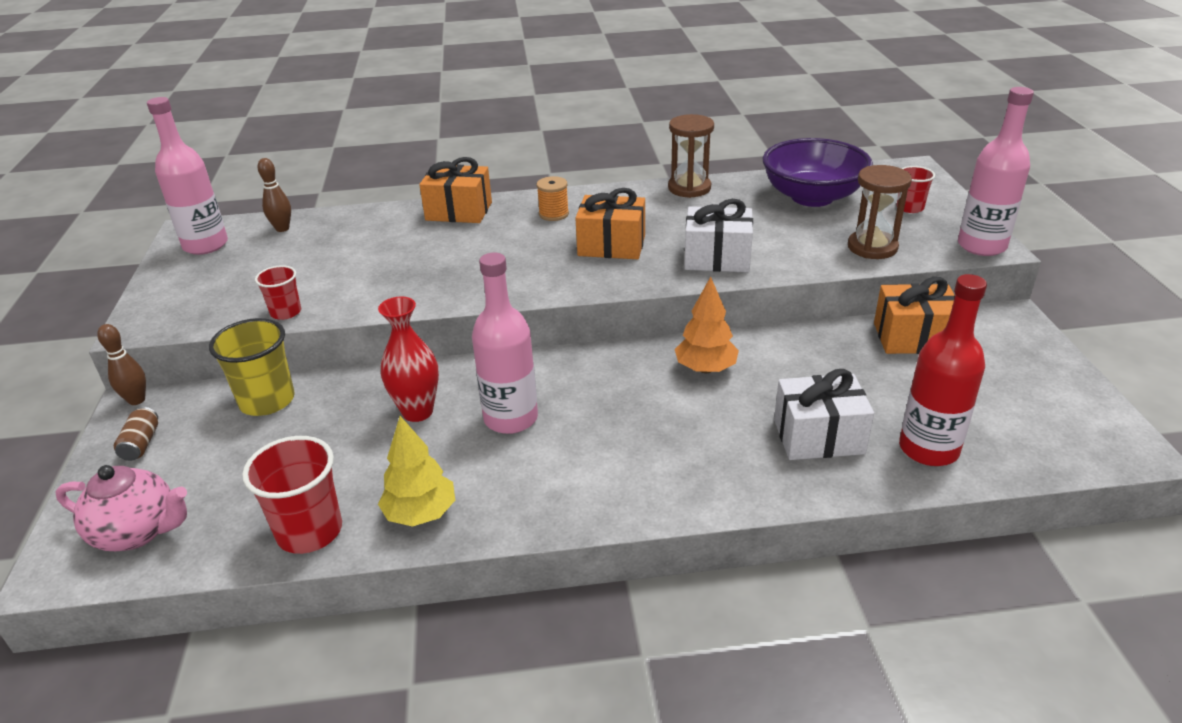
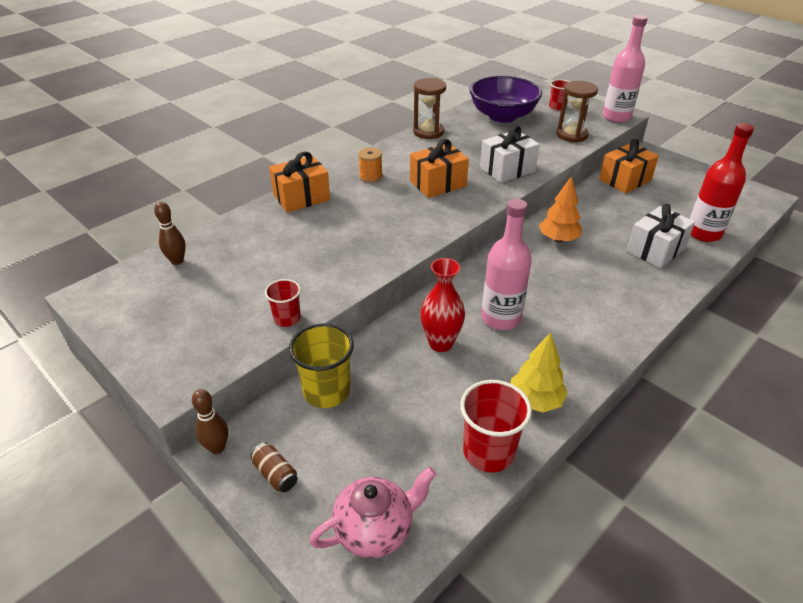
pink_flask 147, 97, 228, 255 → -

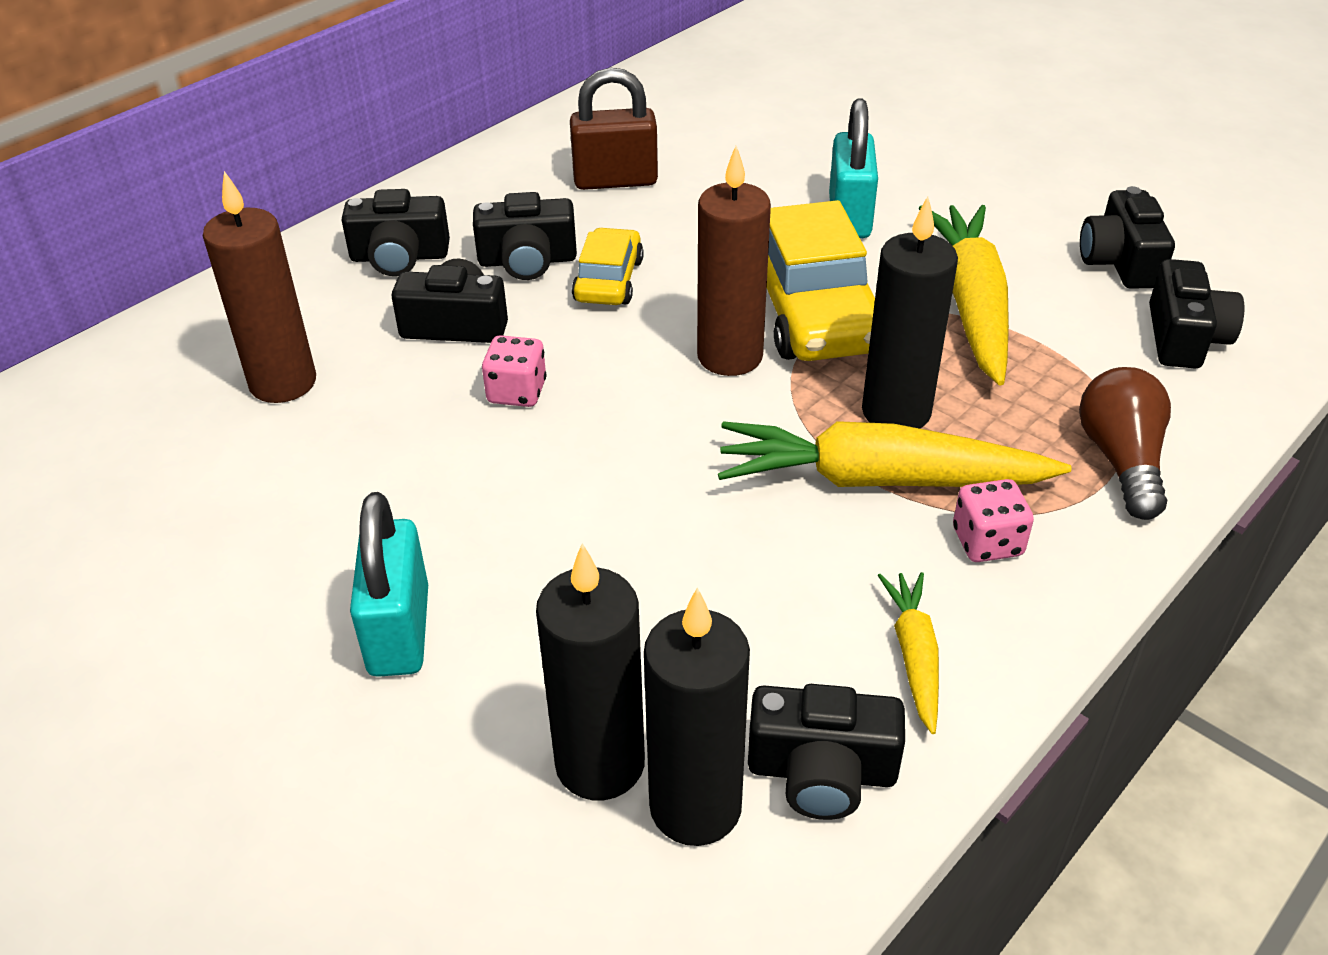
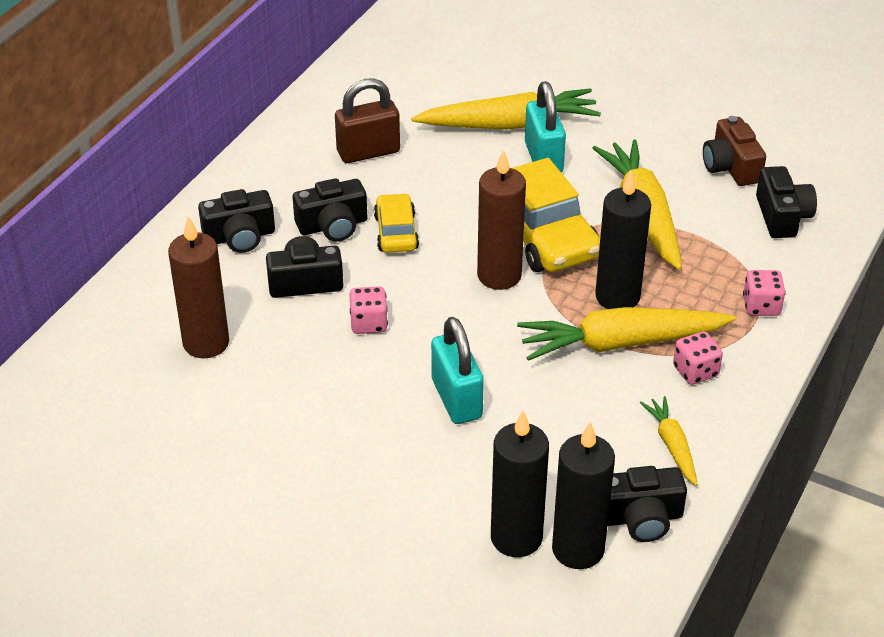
ebony_camera 1080, 186, 1175, 289 → dark_brown_camera 703, 116, 766, 186
dark_brown_bulb 1079, 367, 1171, 520 → pink_game_die 743, 270, 786, 316
aqua_padlock 350, 492, 428, 677 → aqua_padlock 431, 317, 484, 424, relocated
- → yellow_toy_carrot 411, 88, 601, 129

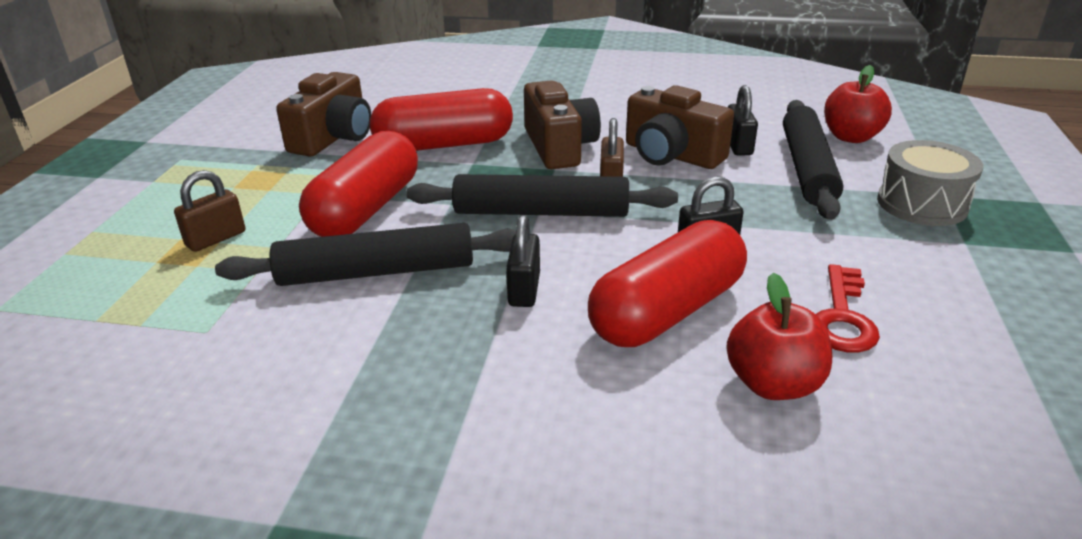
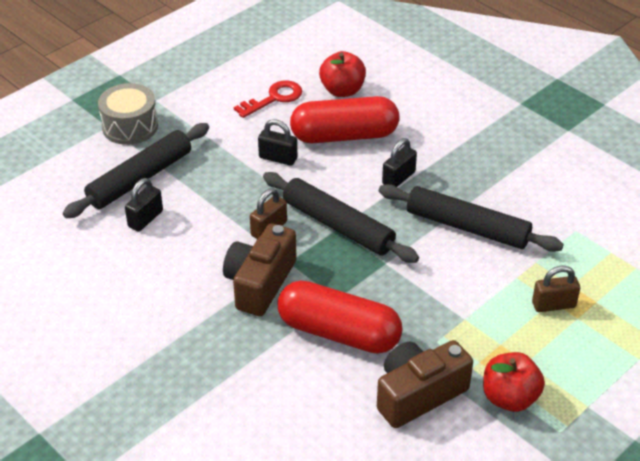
crimson_toy_apple 824, 65, 892, 143 → crimson_toy_apple 483, 352, 545, 412, relocated
dark_brown_camera 626, 85, 734, 169 → -
crimson_capsule 299, 131, 418, 237 → -

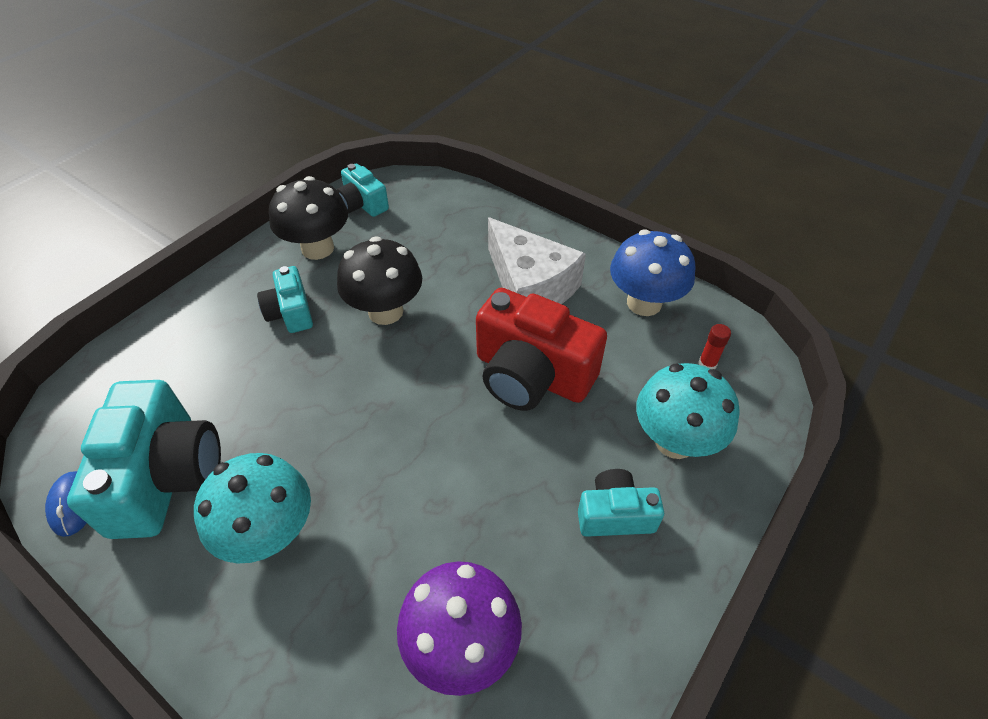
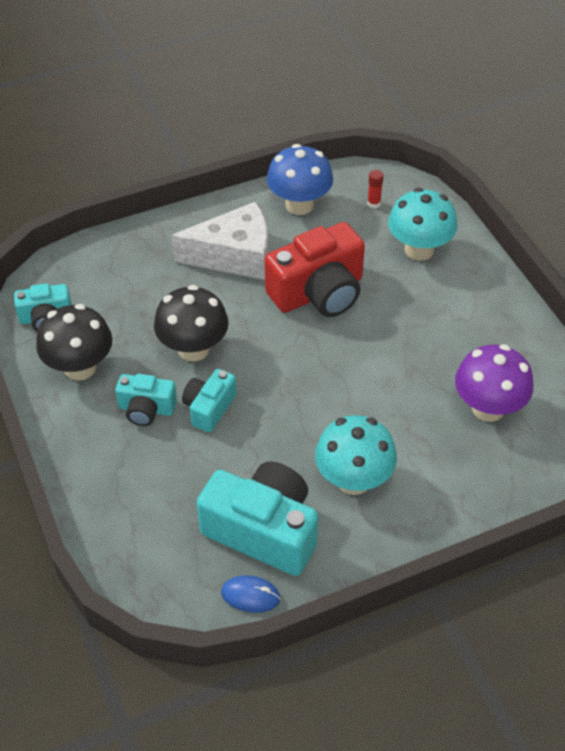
aqua_camera 578, 469, 664, 537 → aqua_camera 182, 369, 237, 432, relocated

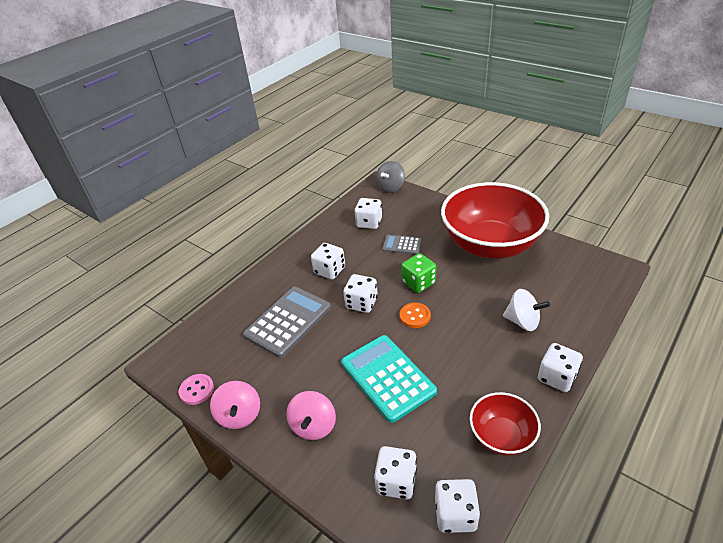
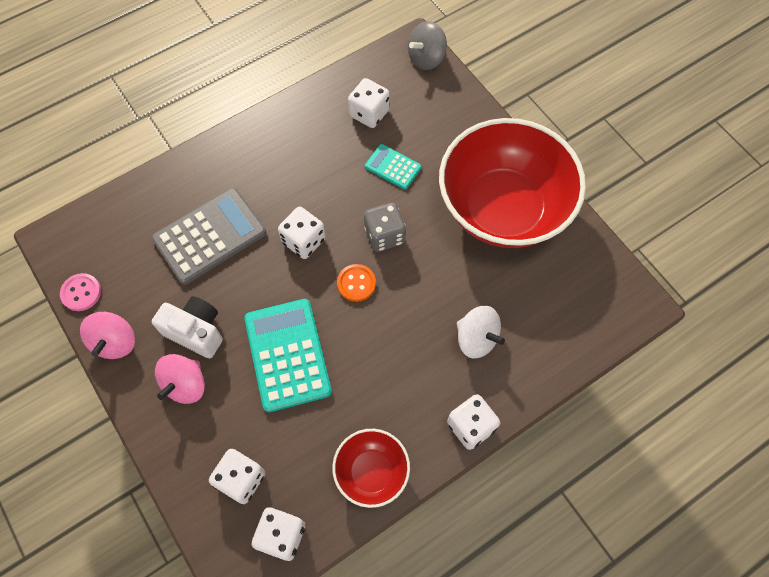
ash-grey_calculator 382, 235, 422, 255 → aqua_calculator 365, 144, 422, 190
pure_white_game_die 311, 243, 345, 280 → -
leaf-green_game_die 401, 253, 436, 293 → ash-grey_game_die 364, 203, 406, 252
- → pure_white_camera 152, 296, 223, 358

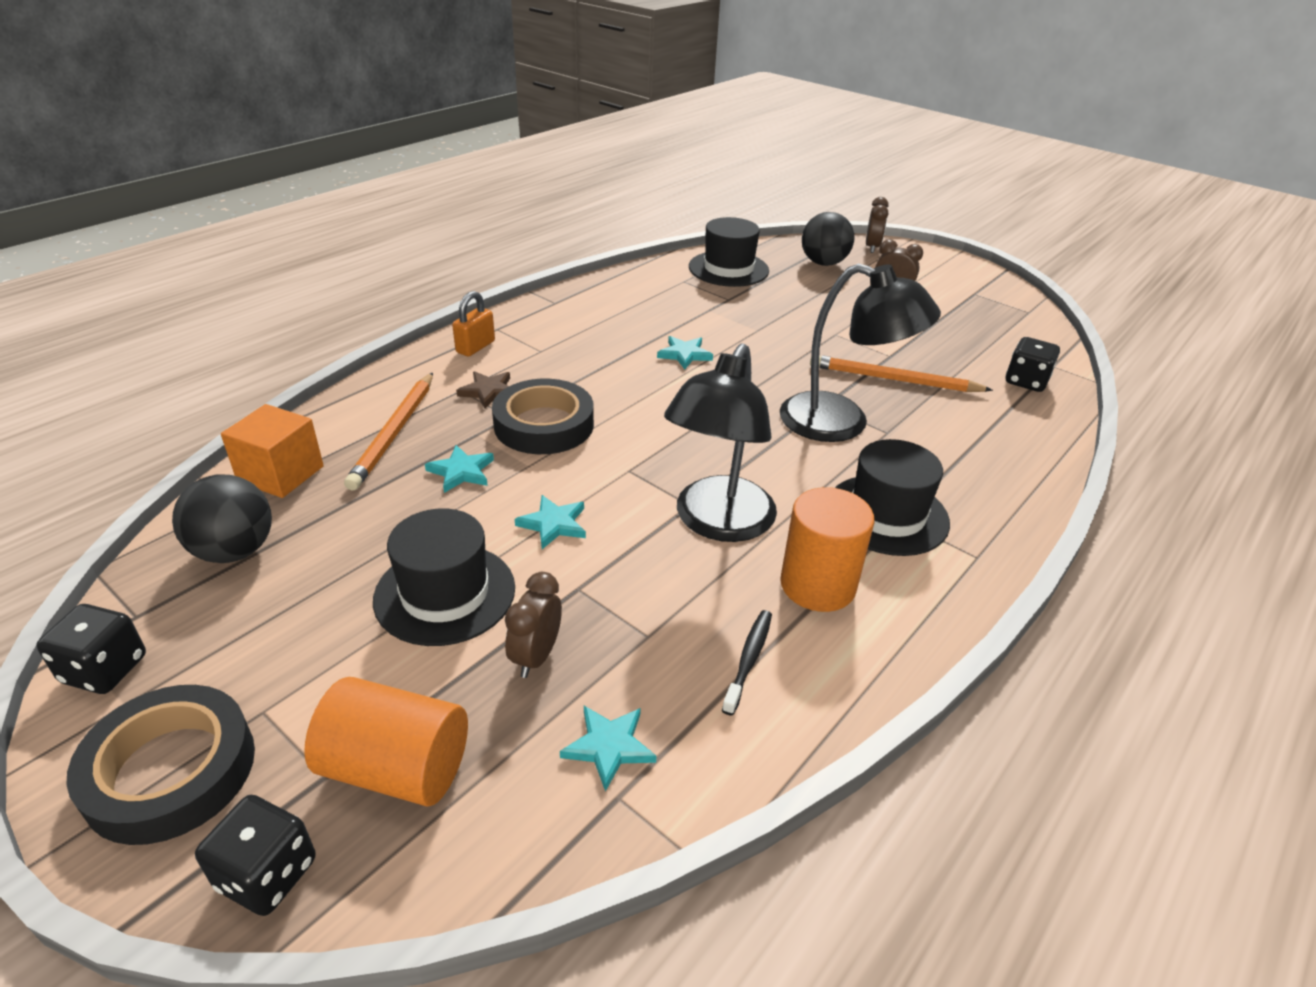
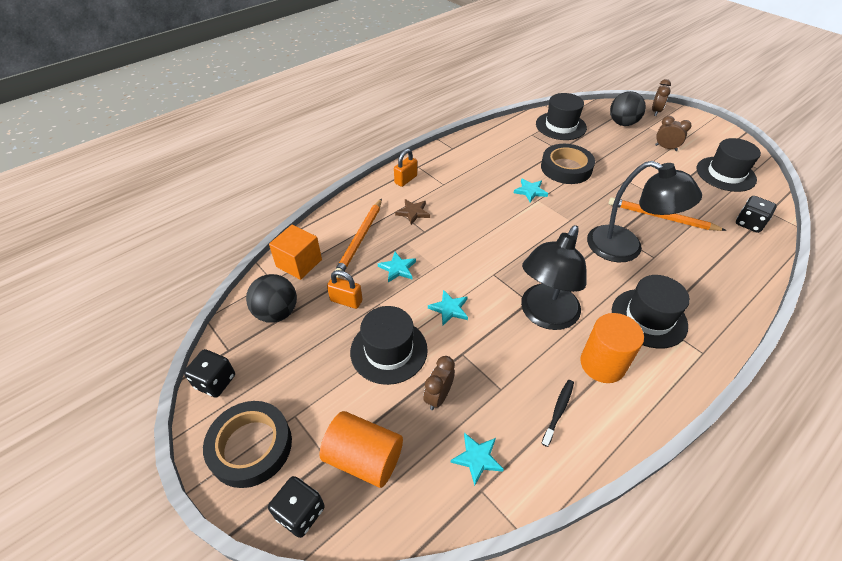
ebony_roll_of_tape 492, 379, 594, 454 → ebony_roll_of_tape 541, 144, 595, 184, relocated
- → ebony_hat 697, 138, 761, 192
- → bright_orange_padlock 327, 270, 362, 309

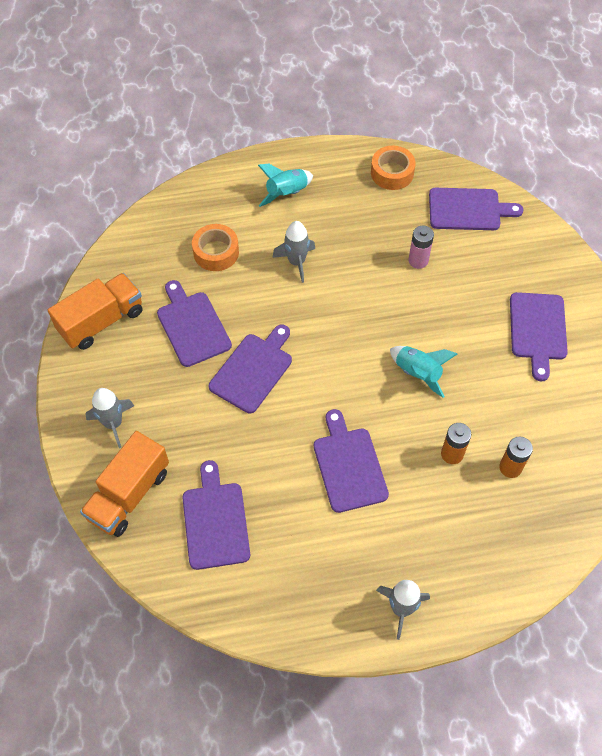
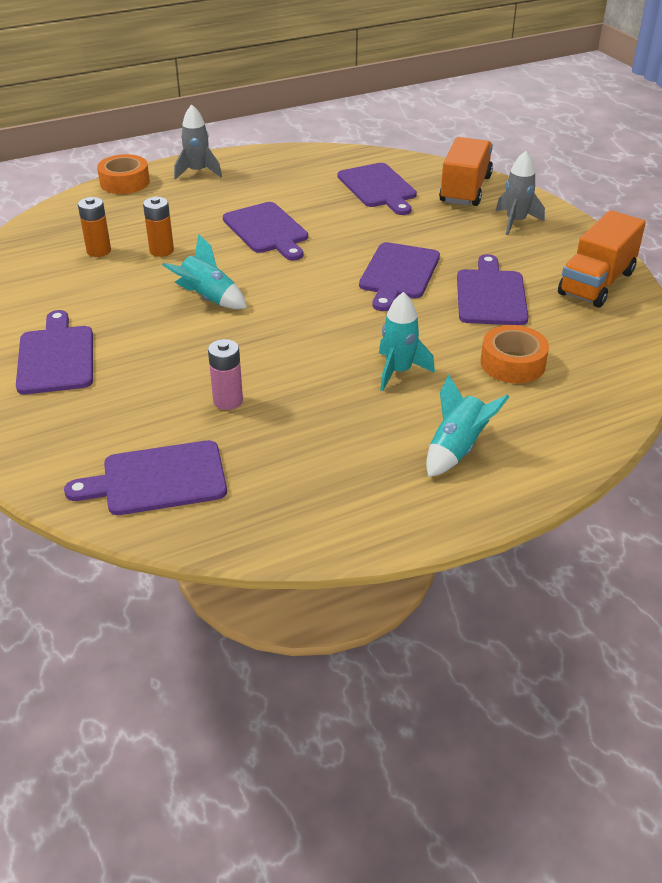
bright_orange_roll_of_tape 371, 146, 416, 190 → bright_orange_roll_of_tape 97, 154, 150, 194, relocated
ash-grey_rocket 272, 221, 315, 283 → aqua_rocket 379, 292, 435, 391
violet_chopping_board 157, 280, 232, 367 → violet_chopping_board 457, 254, 528, 325, 135 degrees counterclockwise

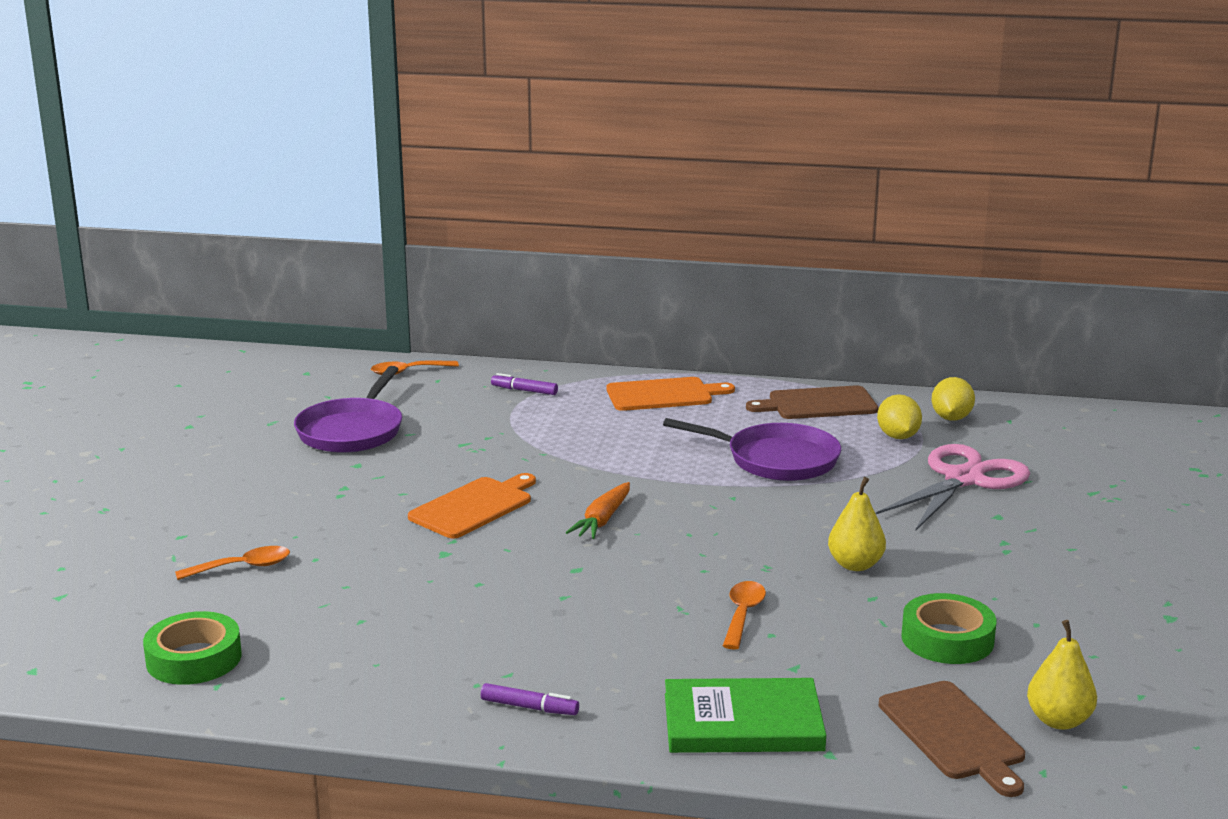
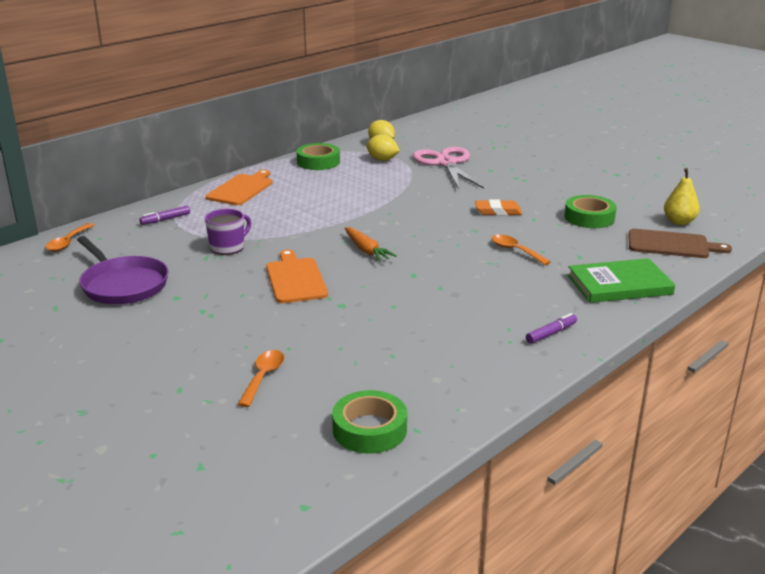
dark_brown_chopping_board 746, 385, 878, 419 → leaf-green_roll_of_tape 296, 143, 340, 170
violet_pan 663, 418, 841, 481 → -
yellow_toy_pear 828, 477, 886, 571 → bright_orange_eraser 475, 199, 522, 215
leaf-green_book 665, 678, 826, 753 → leaf-green_book 568, 258, 675, 303, 45 degrees clockwise
- → violet_coffee_mug 205, 209, 251, 255

